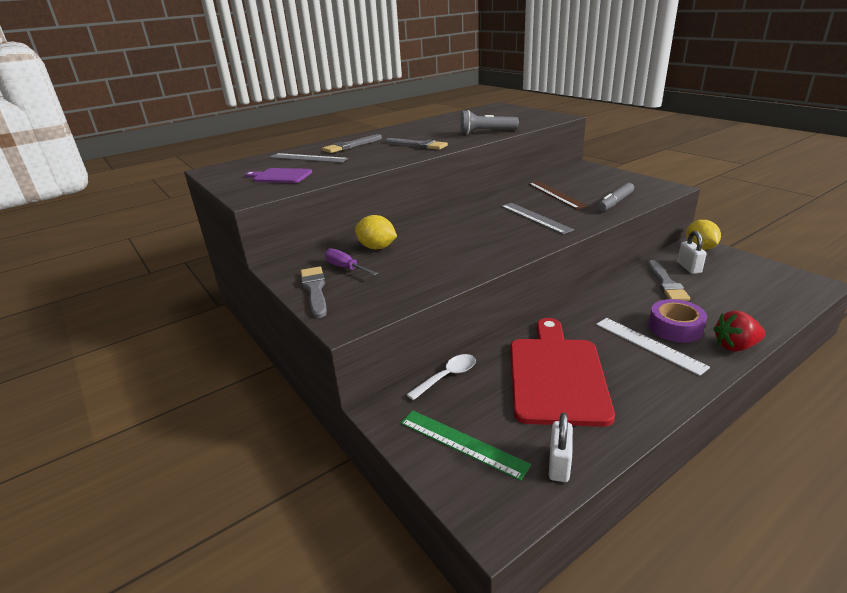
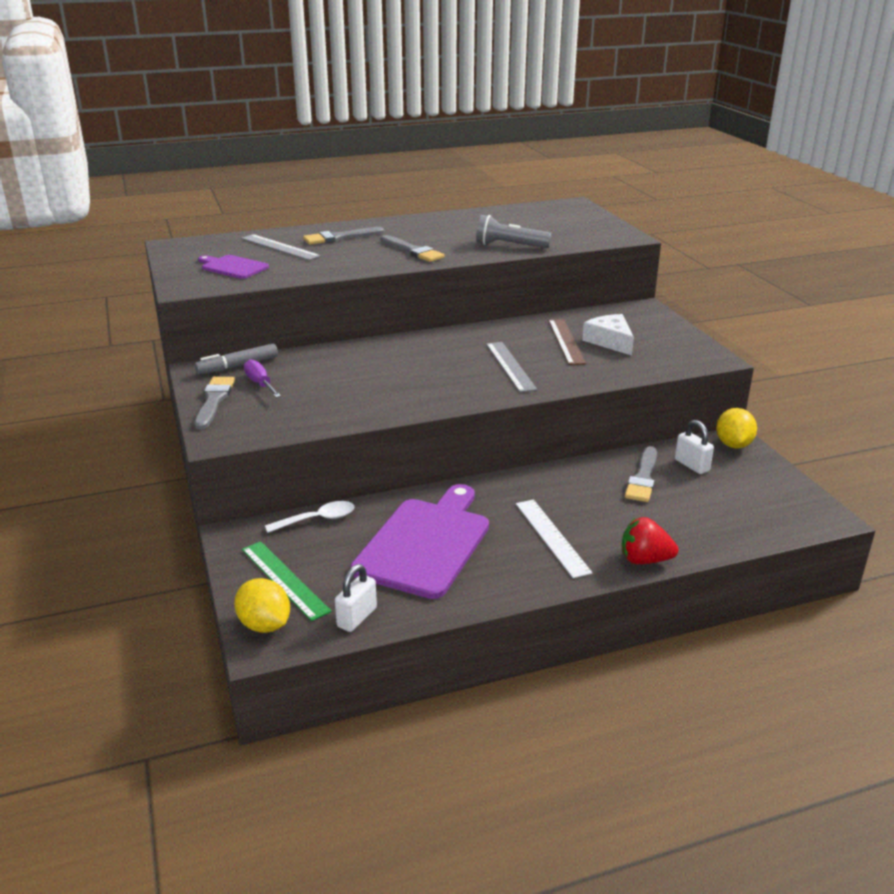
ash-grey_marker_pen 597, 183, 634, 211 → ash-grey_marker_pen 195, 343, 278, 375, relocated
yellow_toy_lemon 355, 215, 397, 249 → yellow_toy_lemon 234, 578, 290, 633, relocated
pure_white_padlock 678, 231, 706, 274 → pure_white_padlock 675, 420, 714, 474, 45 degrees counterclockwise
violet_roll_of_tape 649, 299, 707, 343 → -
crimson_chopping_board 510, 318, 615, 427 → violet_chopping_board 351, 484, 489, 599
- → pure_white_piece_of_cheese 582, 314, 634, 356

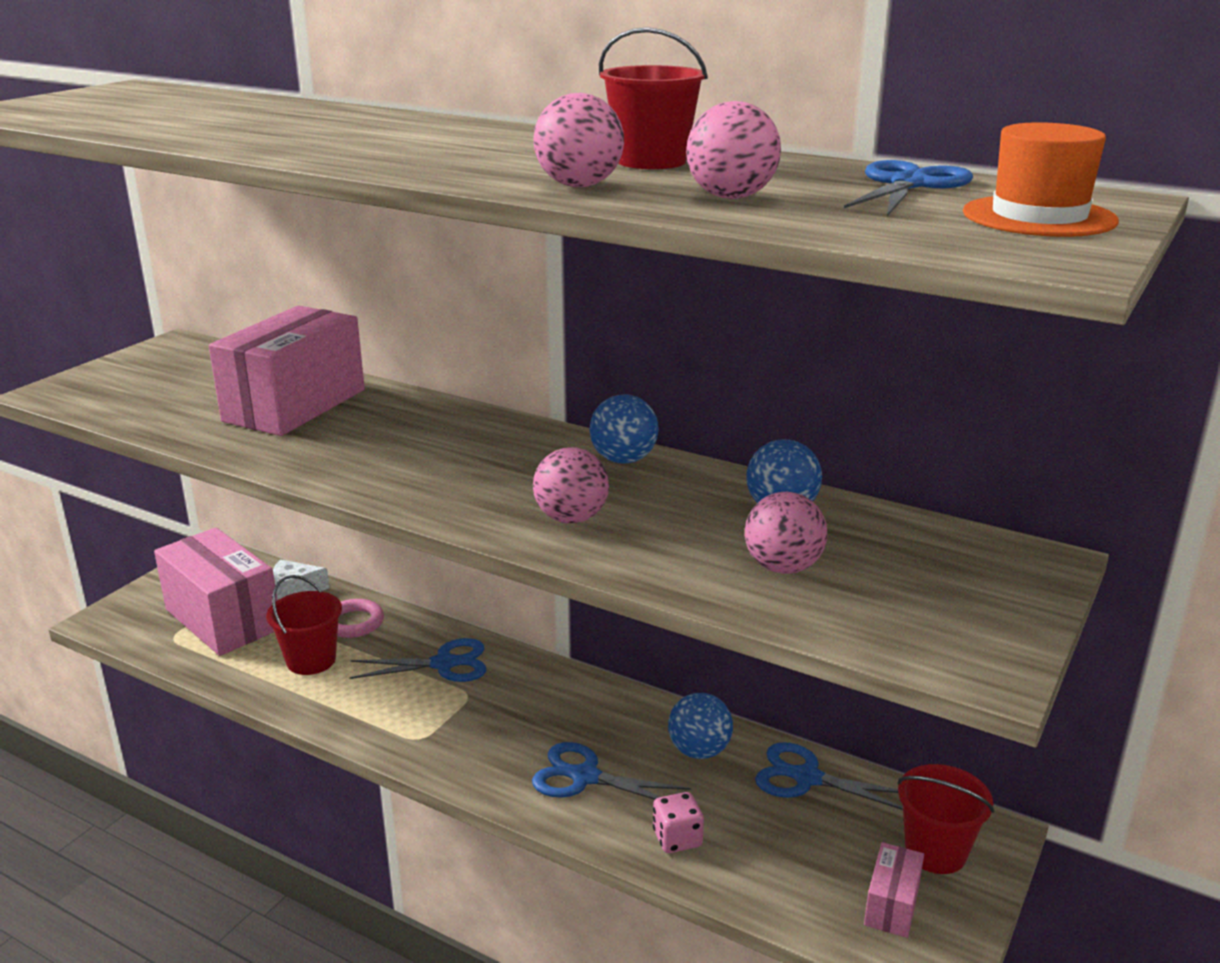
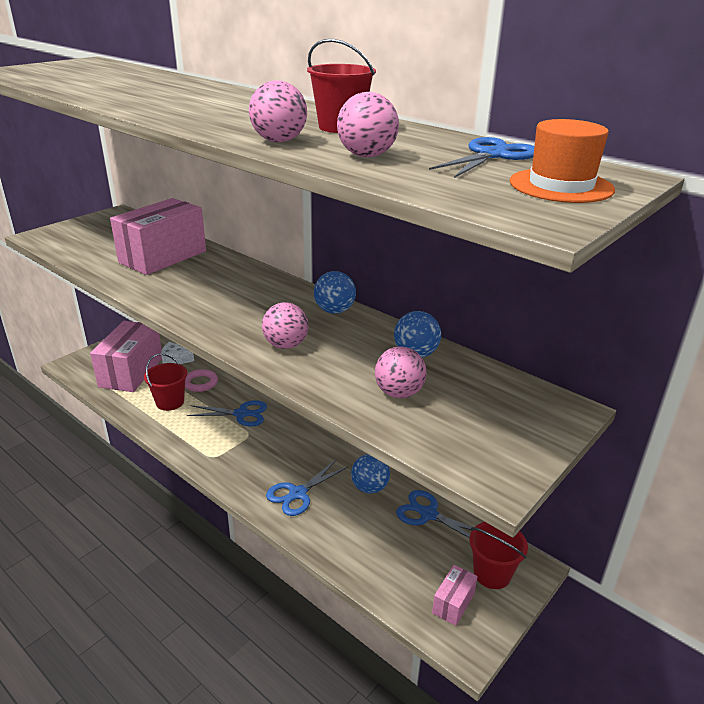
pink_package 154, 527, 277, 656 → pink_package 90, 321, 162, 392, 45 degrees clockwise
blue_scissors 532, 742, 691, 800 → blue_scissors 266, 460, 348, 516, 75 degrees counterclockwise
pink_game_die 653, 792, 704, 853 → -

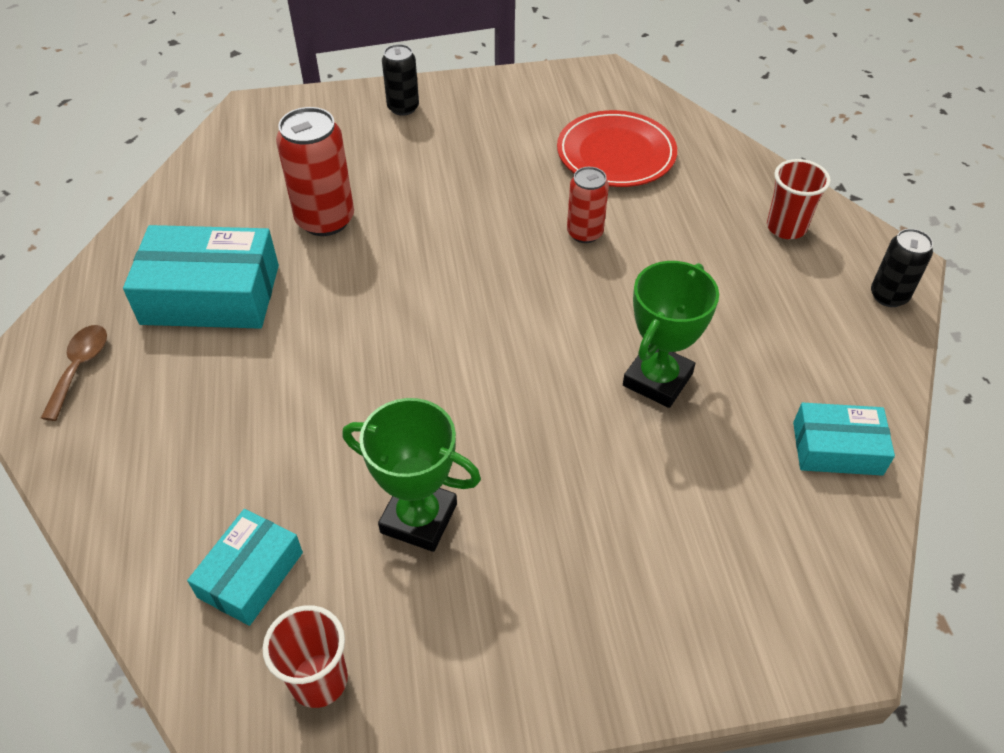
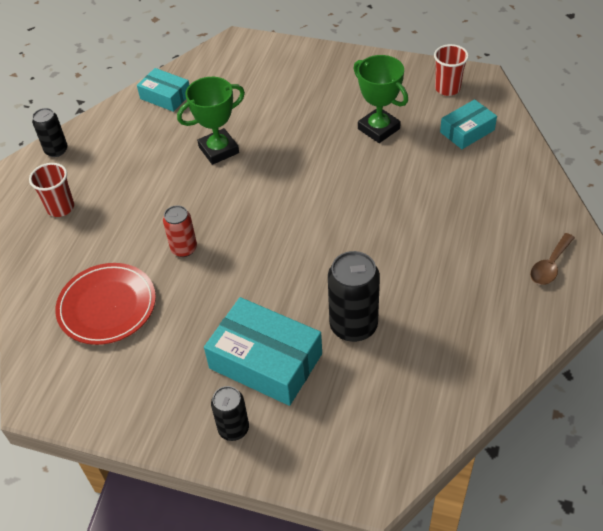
crimson_tin 276, 107, 354, 236 → ebony_tin 328, 251, 380, 342
aqua_package 123, 225, 279, 329 → aqua_package 204, 297, 322, 406, relocated

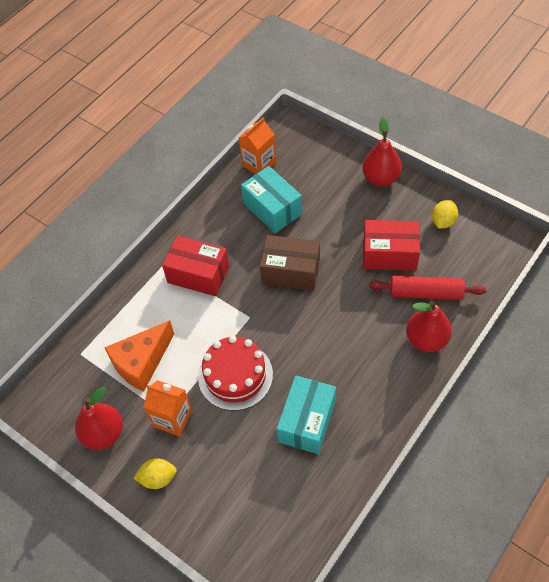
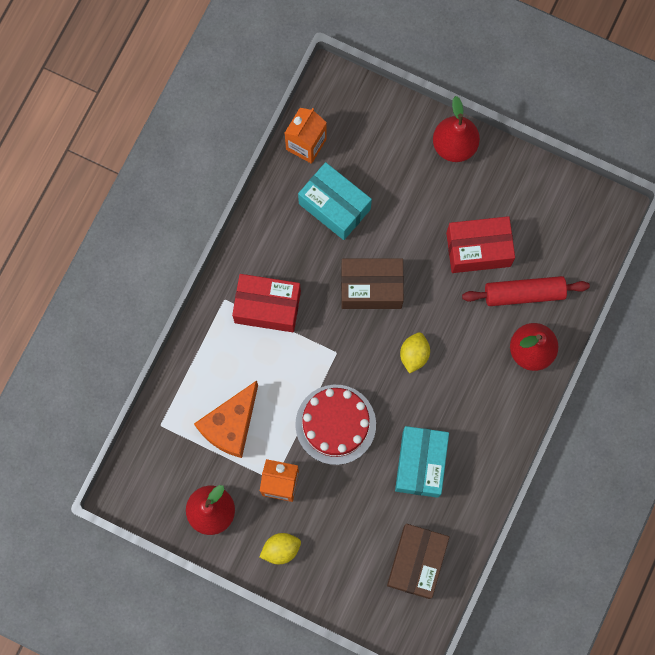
yellow_toy_lemon 432, 200, 458, 229 → yellow_toy_lemon 400, 332, 430, 374, relocated
- → dark_brown_package 387, 524, 449, 599

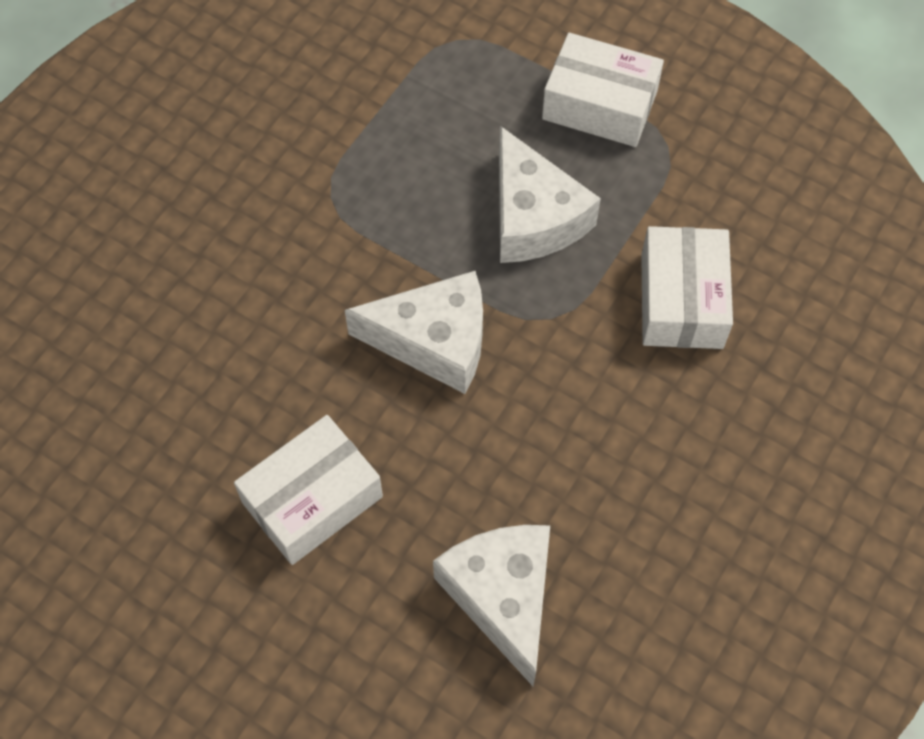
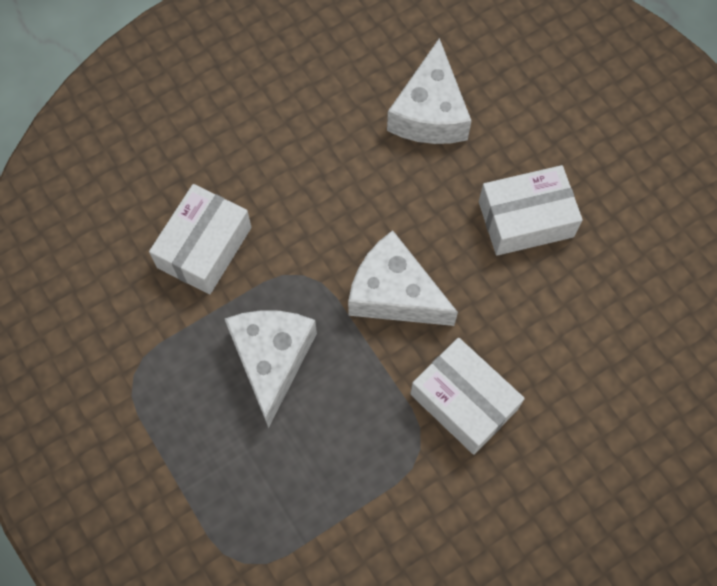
pure_white_package 542, 33, 664, 147 → pure_white_package 410, 338, 525, 455, relocated

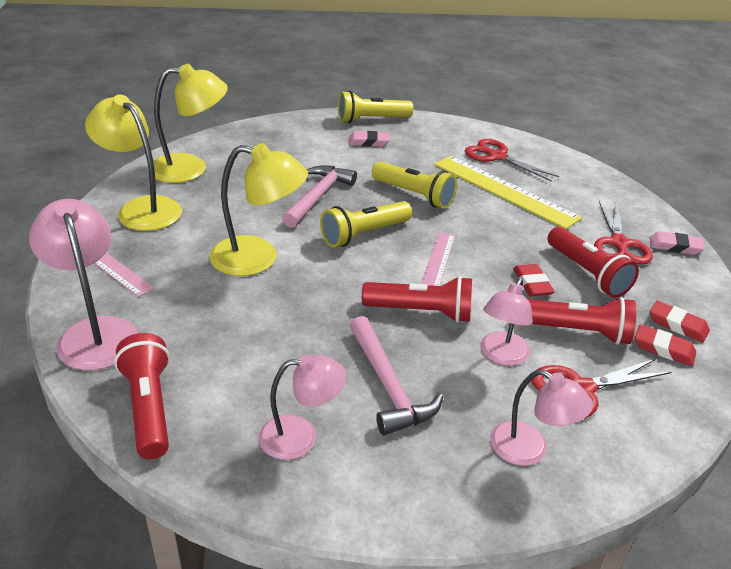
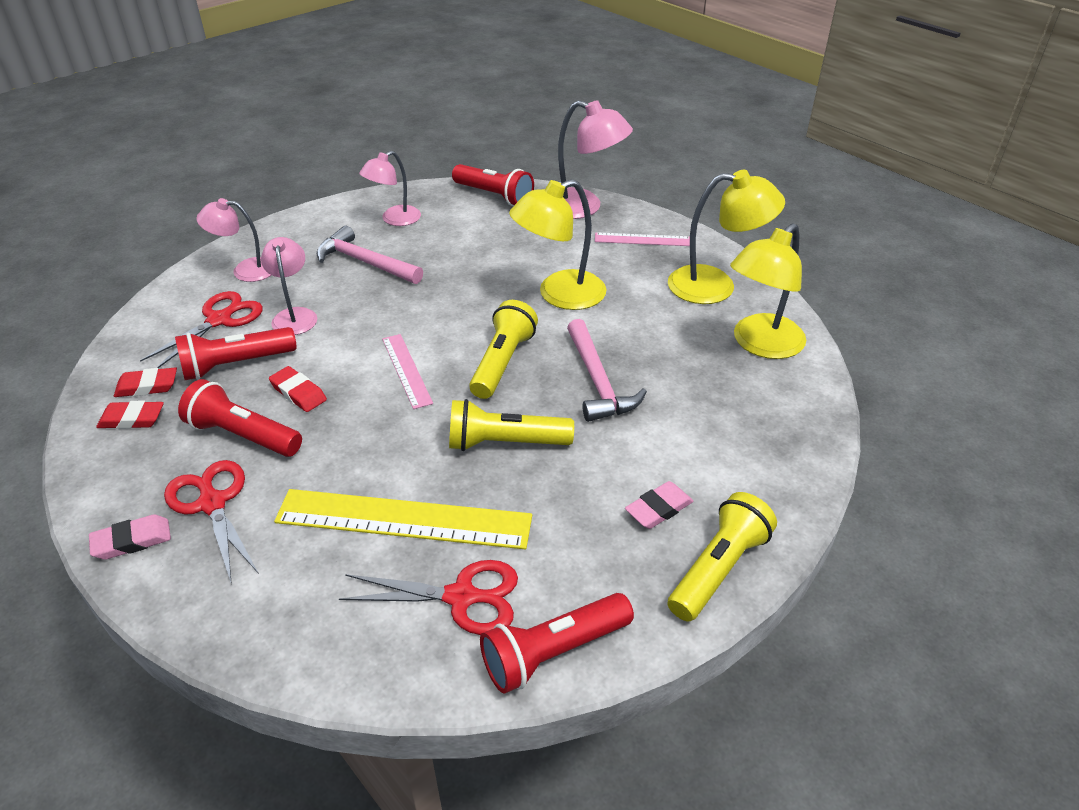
crimson_pocket_torch 362, 276, 472, 323 → crimson_pocket_torch 480, 593, 634, 694, relocated

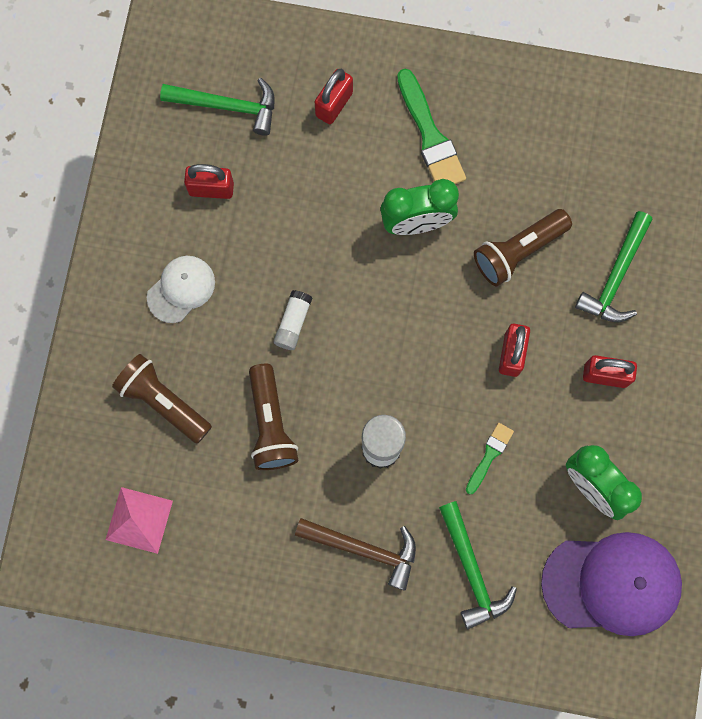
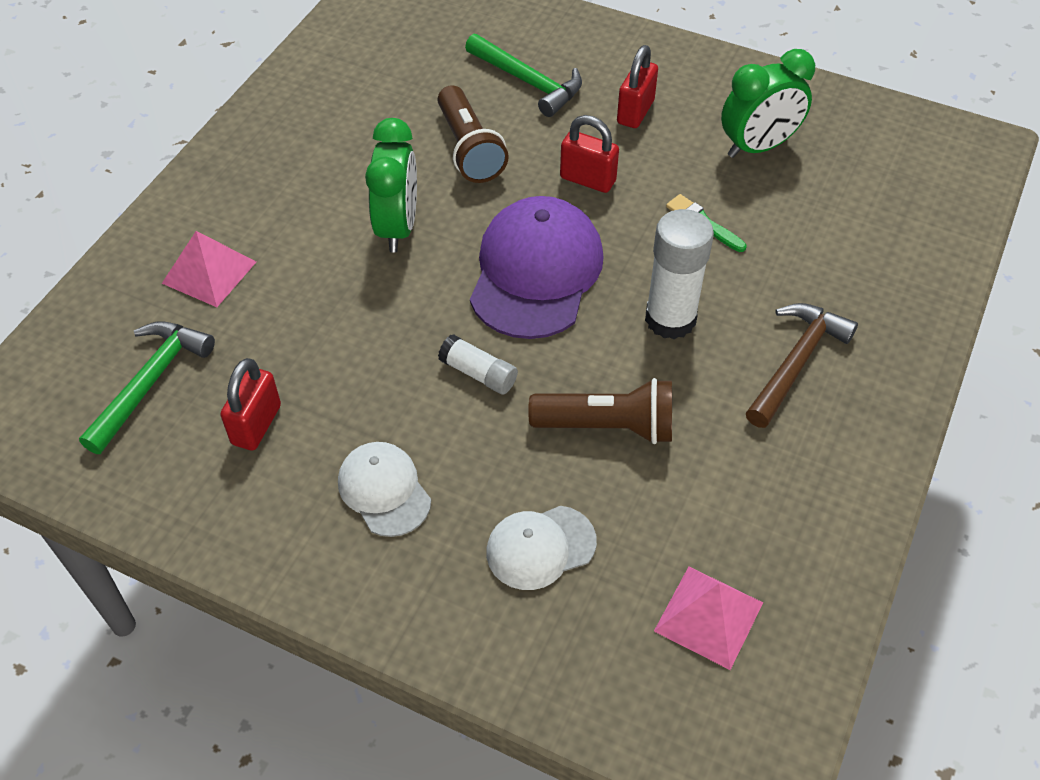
crimson_padlock 315, 69, 353, 124 → pink_solid_pyramid 162, 231, 256, 307
leaf-green_brush 397, 69, 466, 184 → -
dark_brown_pocket_torch 112, 354, 212, 444 → pure_white_baseball_cap 486, 506, 597, 590
leaf-green_hammer 439, 501, 517, 629 → -
violet_baseball_cap 541, 532, 682, 636 → violet_baseball_cap 470, 196, 604, 339, relocated

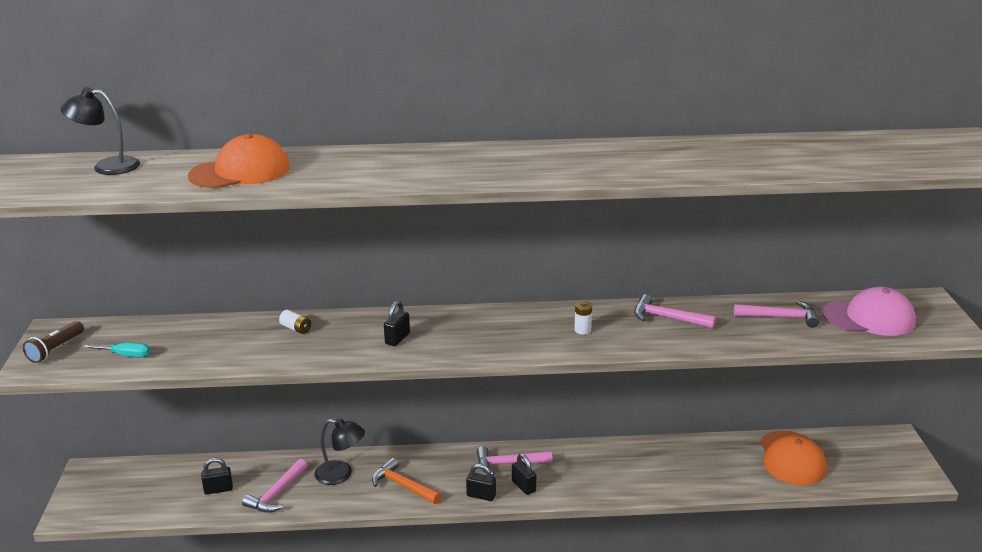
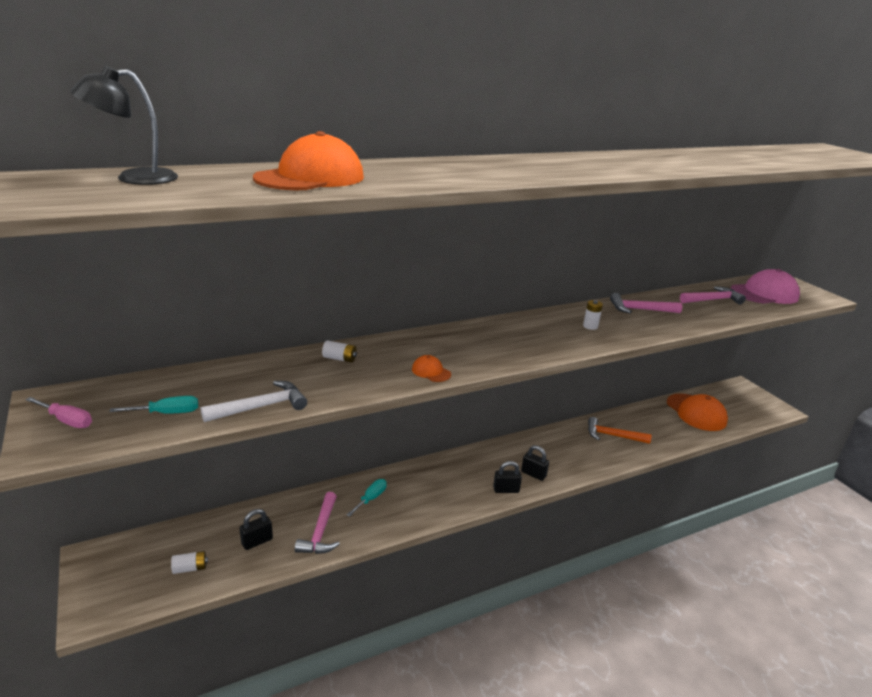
ebony_padlock 384, 301, 410, 346 → -
dark_brown_pocket_torch 23, 321, 84, 363 → pink_hand_screwdriver 25, 397, 92, 428
ebony_reading_lamp 314, 418, 365, 485 → aqua_hand_screwdriver 347, 479, 387, 517
pink_hammer 477, 446, 552, 475 → -
bright_orange_hammer 372, 458, 441, 504 → bright_orange_hammer 588, 417, 652, 444, relocated
- → bright_orange_baseball_cap 412, 355, 451, 382
- → pure_white_hammer 201, 381, 307, 422
- → pure_white_power_cell 171, 551, 208, 574

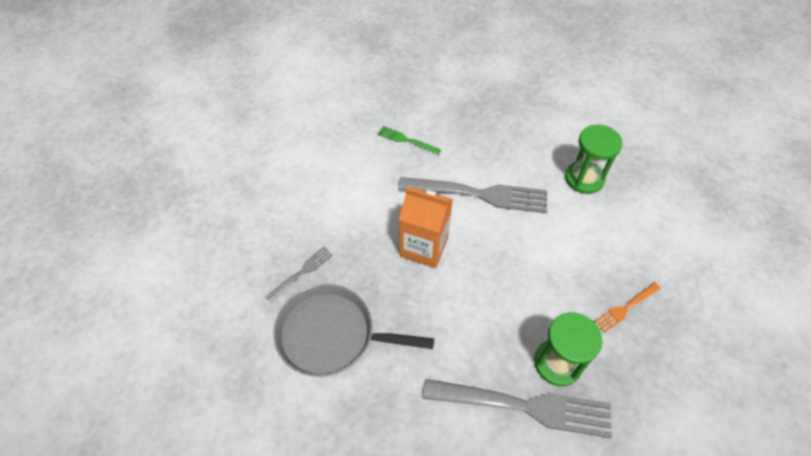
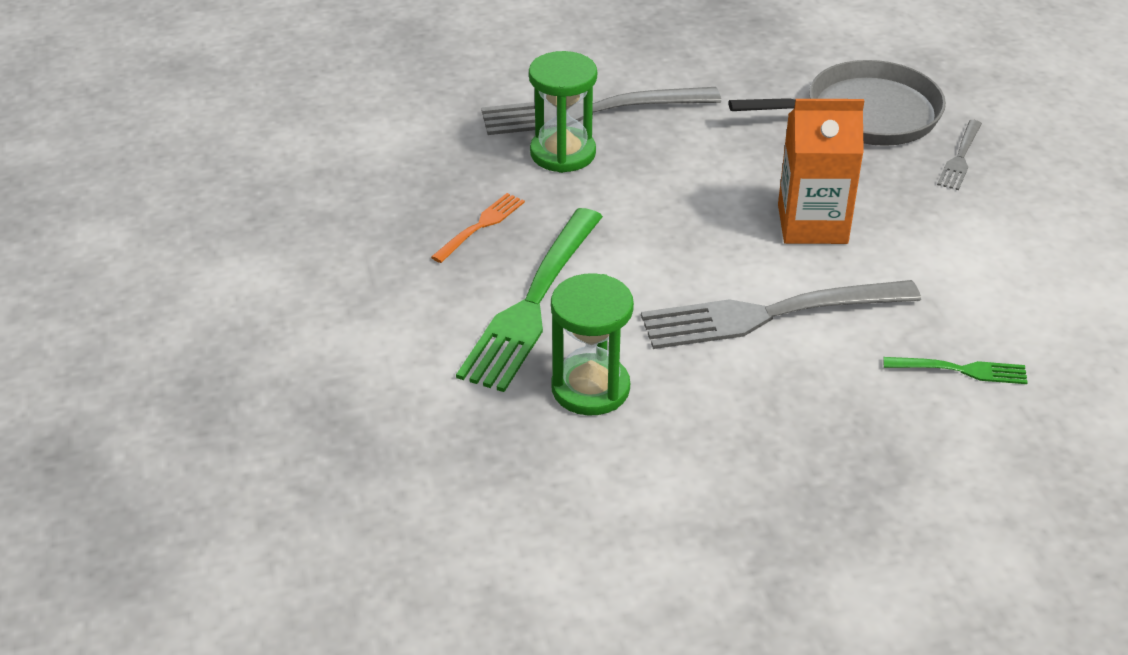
- → leaf-green_fork 456, 208, 603, 392

